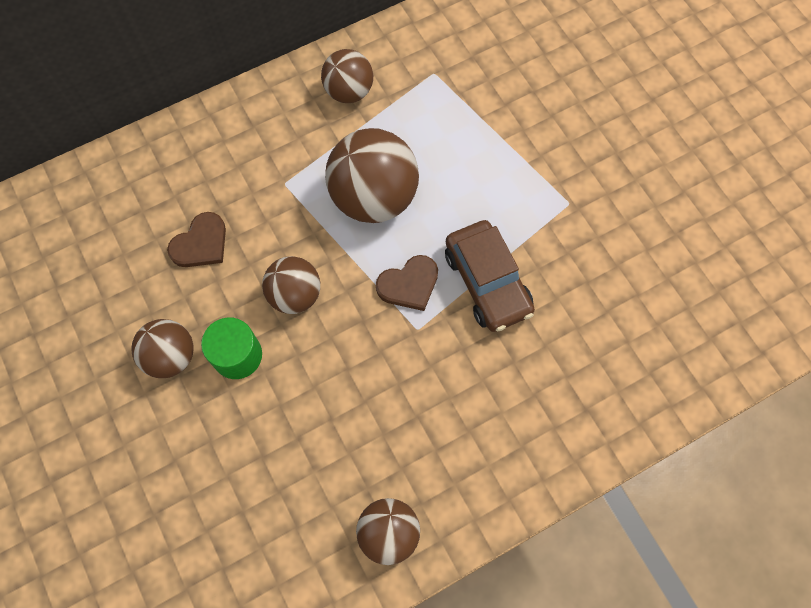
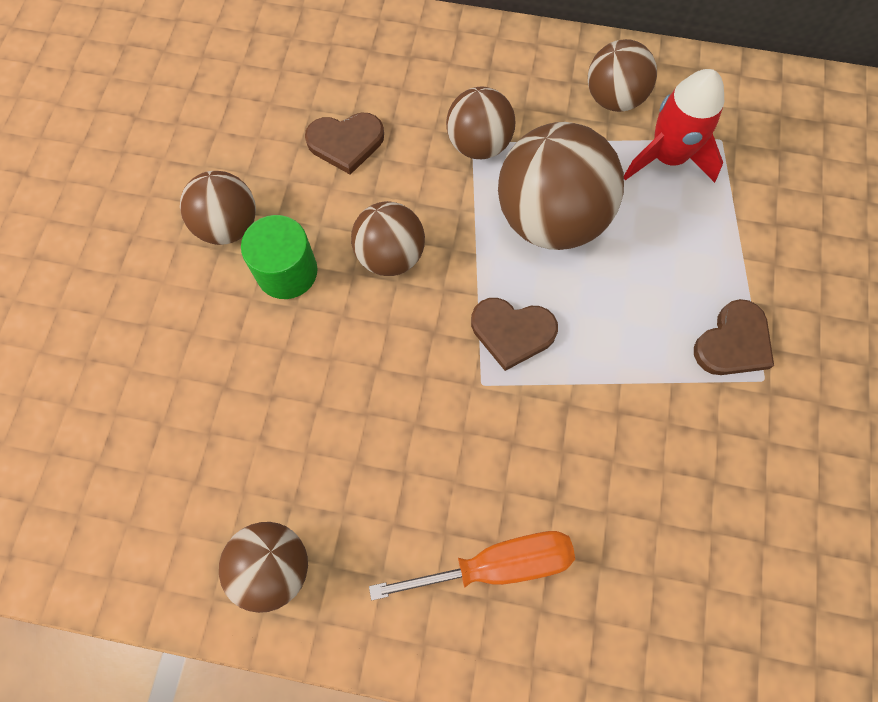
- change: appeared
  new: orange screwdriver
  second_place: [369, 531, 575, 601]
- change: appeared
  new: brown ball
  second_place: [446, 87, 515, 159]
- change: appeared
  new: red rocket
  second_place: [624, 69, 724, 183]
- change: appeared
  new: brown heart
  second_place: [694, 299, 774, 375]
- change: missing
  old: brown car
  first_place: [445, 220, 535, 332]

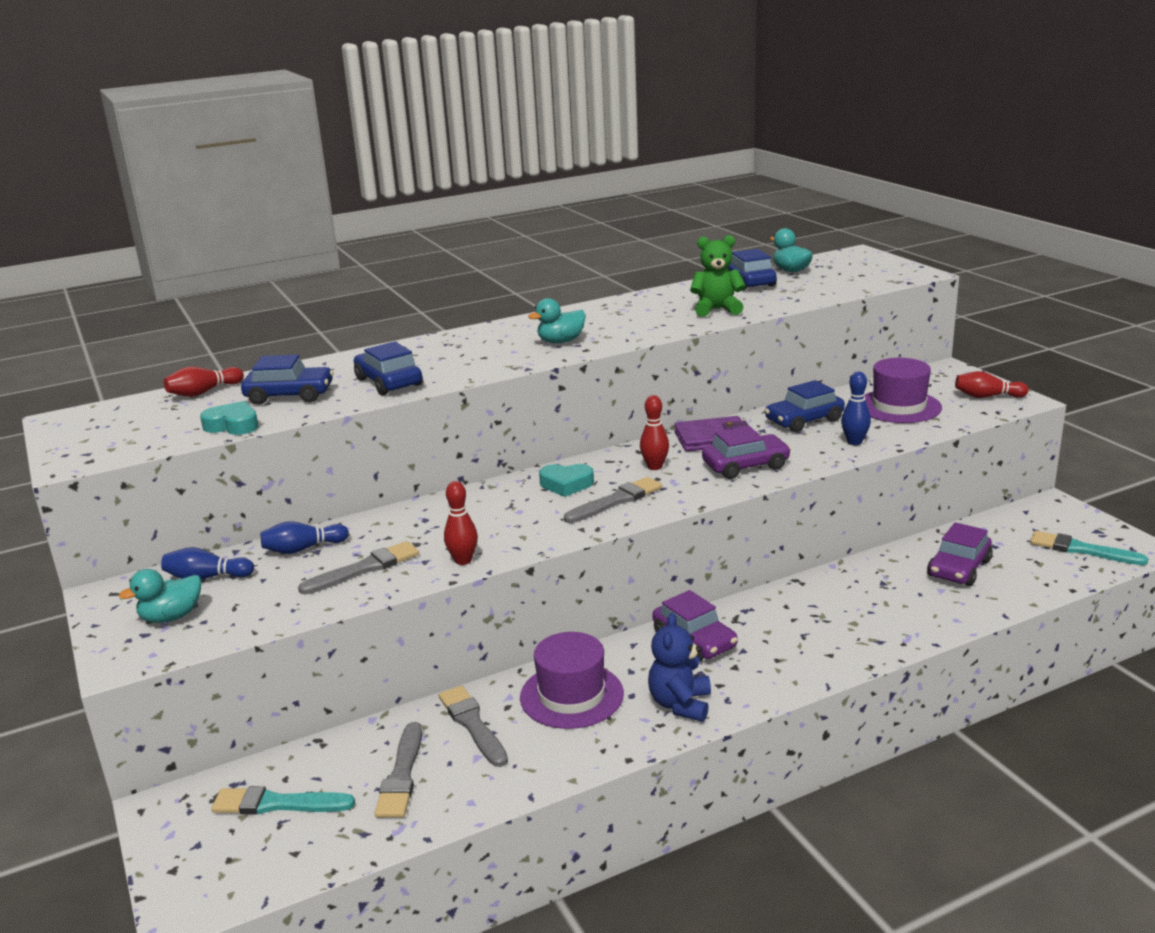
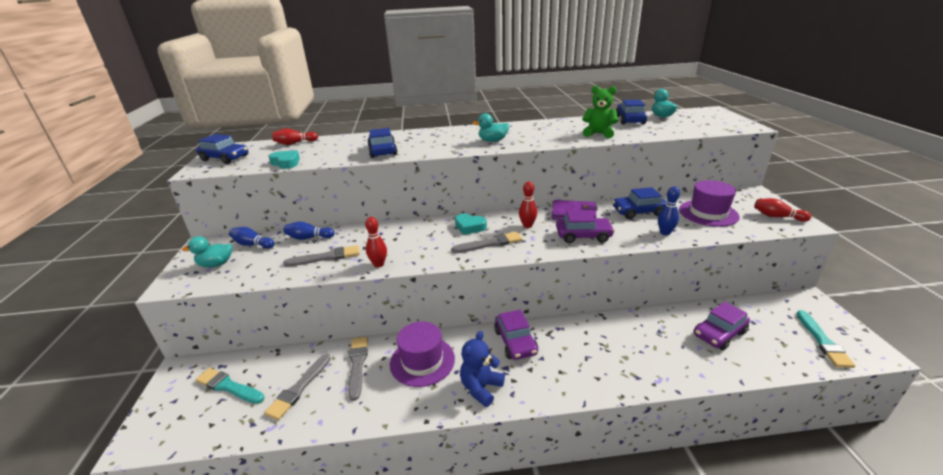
- change: relocated
  old: blue car
  first_place: [241, 354, 333, 405]
  second_place: [196, 134, 248, 164]
- change: spun
  old: turquoise brush
  first_place: [1030, 531, 1149, 565]
  second_place: [797, 310, 855, 368]
  degrees: -135

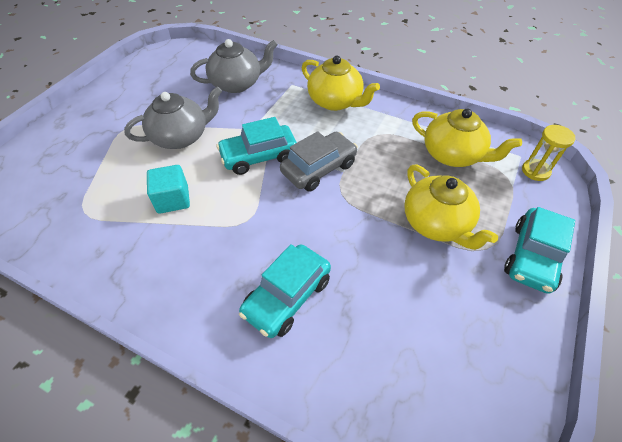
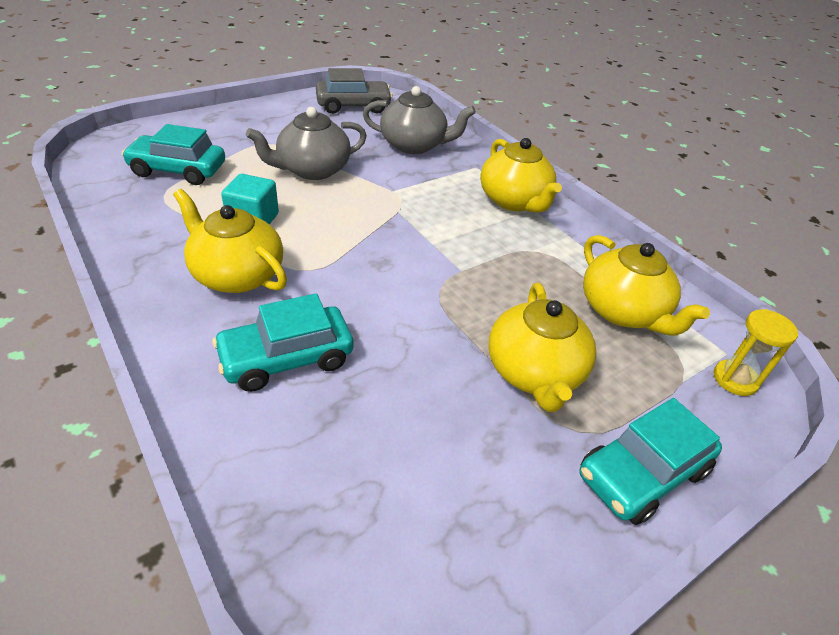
- change: relocated
  old: turquoise car
  first_place: [216, 117, 297, 175]
  second_place: [122, 124, 225, 185]
- change: appeared
  new: yellow teapot
  second_place: [173, 189, 287, 293]
- change: spun
  old: grey teapot
  first_place: [124, 86, 222, 149]
  second_place: [246, 107, 367, 180]
  degrees: 150
- change: relocated
  old: grey car
  first_place: [280, 131, 358, 192]
  second_place: [316, 68, 393, 114]

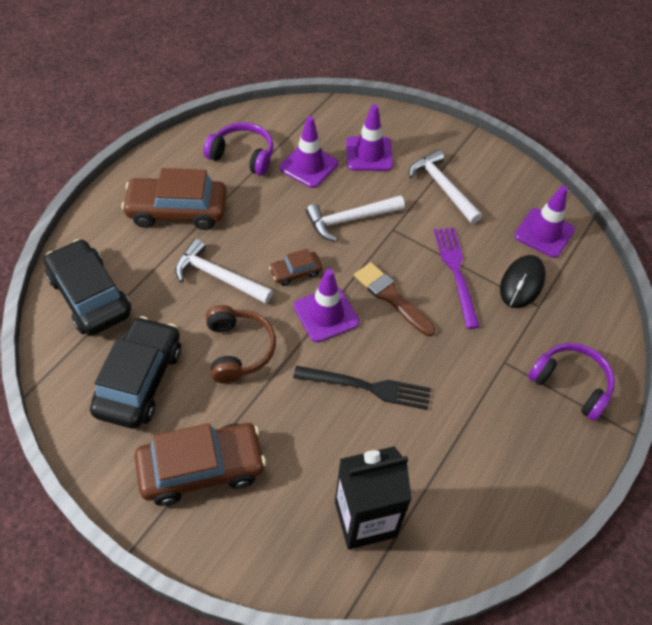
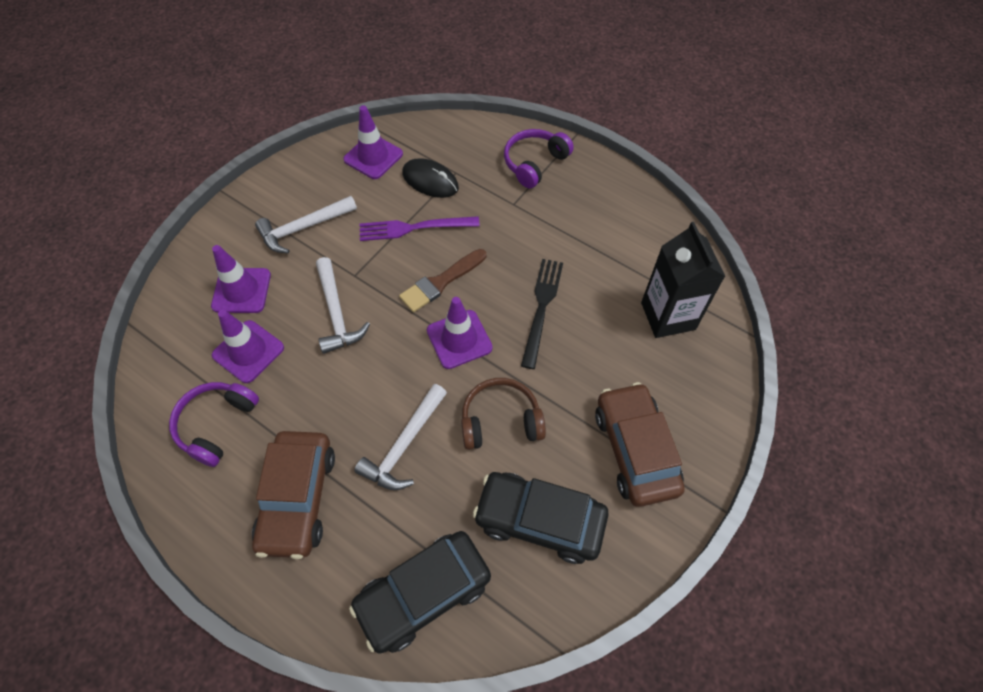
- change: missing
  old: brown car
  first_place: [269, 249, 322, 286]

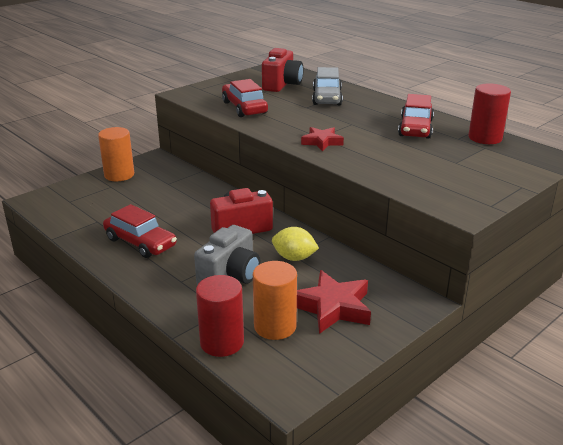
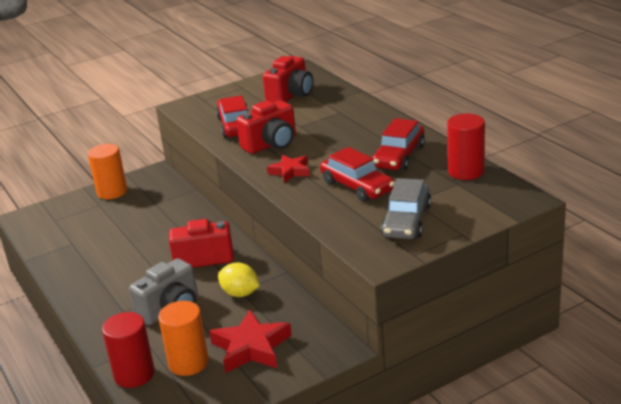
- change: appeared
  new: red camera
  second_place: [236, 100, 296, 154]
- change: relocated
  old: red car
  first_place: [103, 204, 177, 258]
  second_place: [320, 147, 395, 202]
- change: relocated
  old: grey car
  first_place: [312, 67, 343, 105]
  second_place: [381, 178, 431, 239]

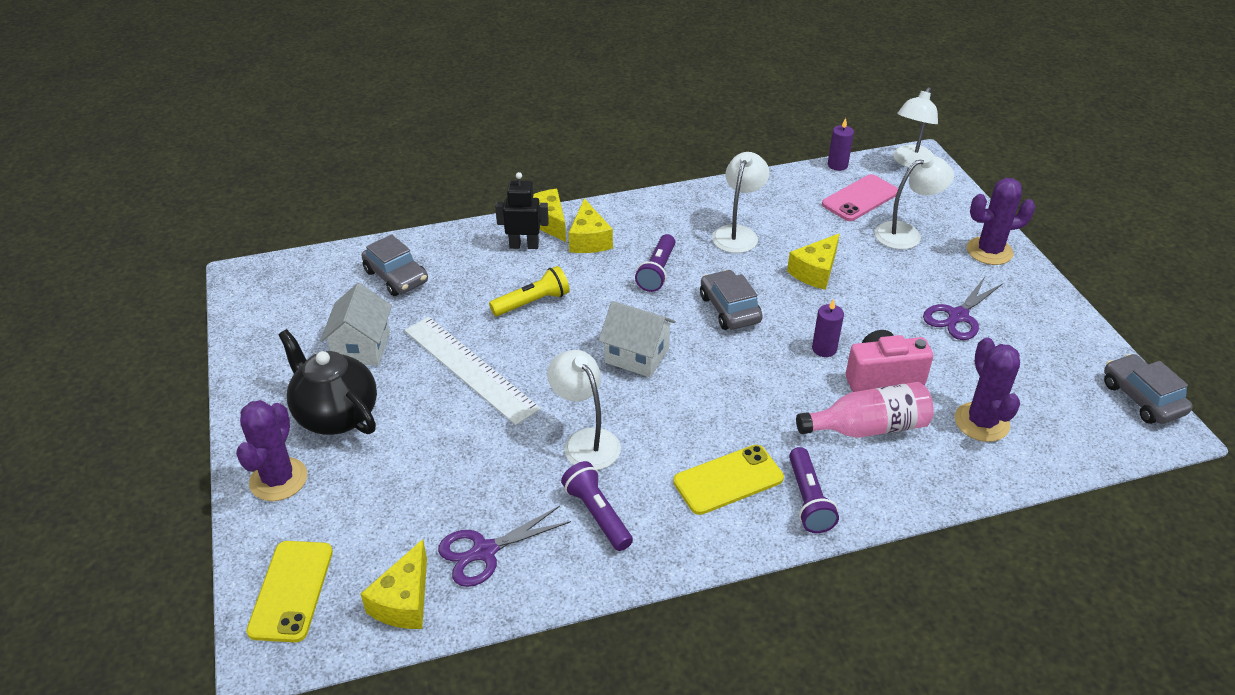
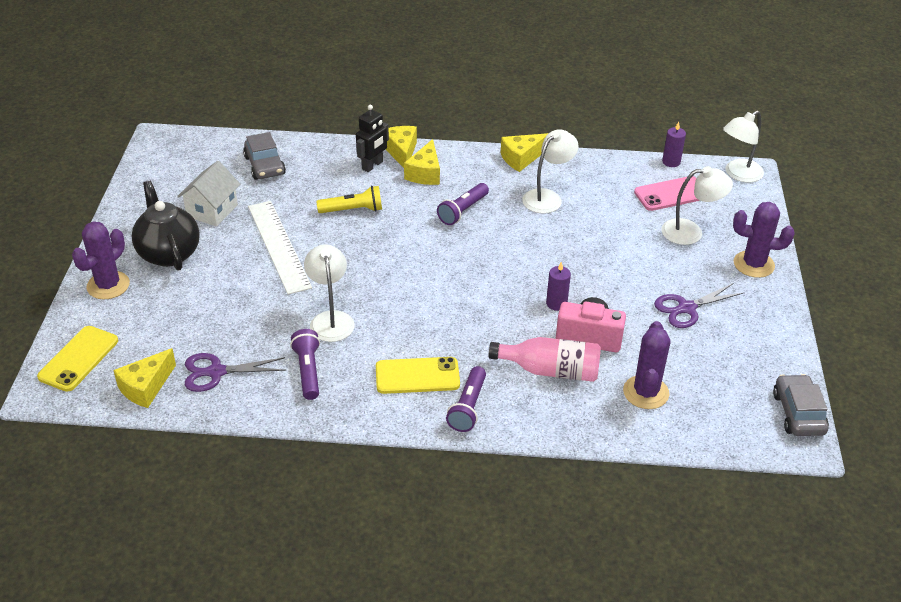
- change: spun
  old: black robot
  first_place: [495, 172, 549, 249]
  second_place: [356, 105, 389, 172]
  degrees: 105
- change: relocated
  old: yellow cheese
  first_place: [787, 234, 839, 290]
  second_place: [501, 133, 549, 172]
- change: missing
  old: white house
  first_place: [599, 301, 676, 377]
- change: missing
  old: grey car
  first_place: [700, 270, 763, 330]

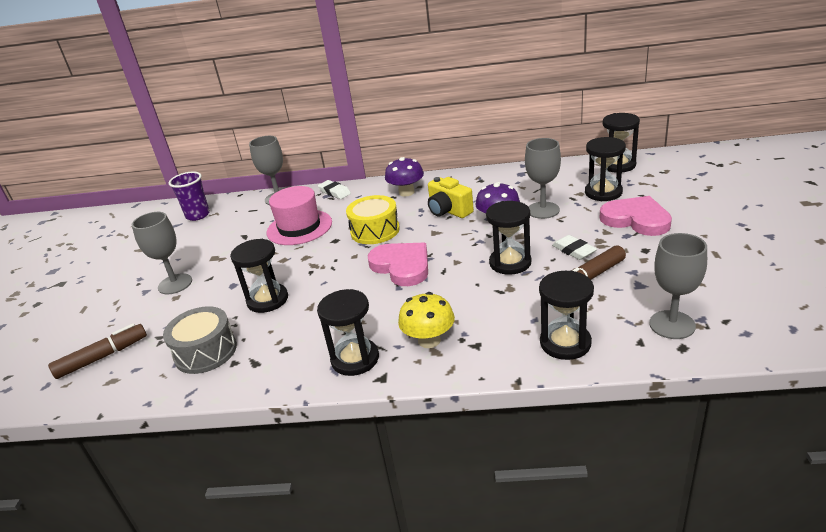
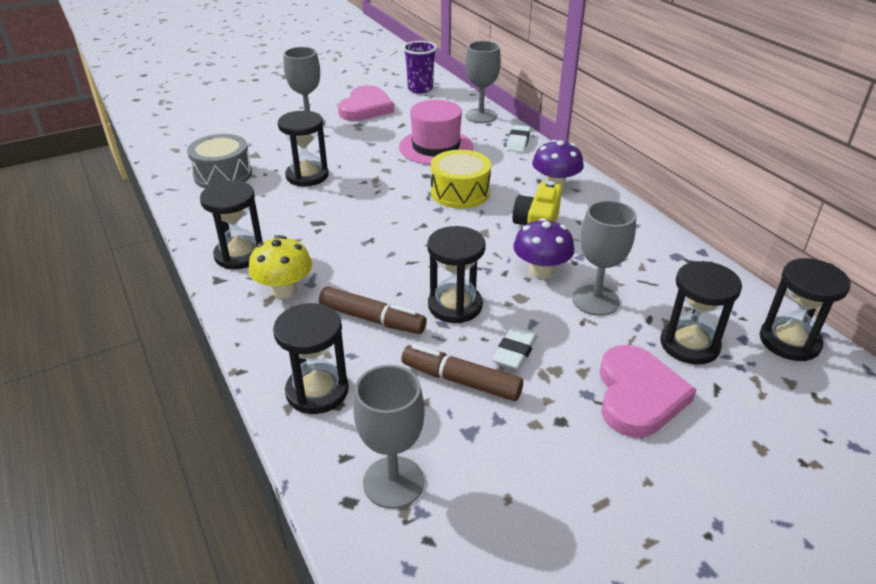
- change: relocated
  old: brown marker
  first_place: [48, 323, 147, 379]
  second_place: [319, 287, 427, 334]
- change: relocated
  old: pink heart
  first_place: [368, 243, 428, 286]
  second_place: [338, 85, 394, 121]

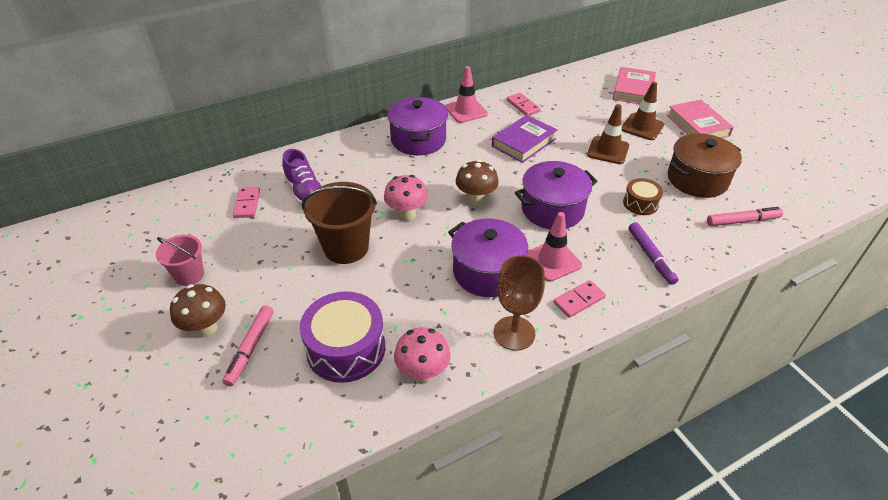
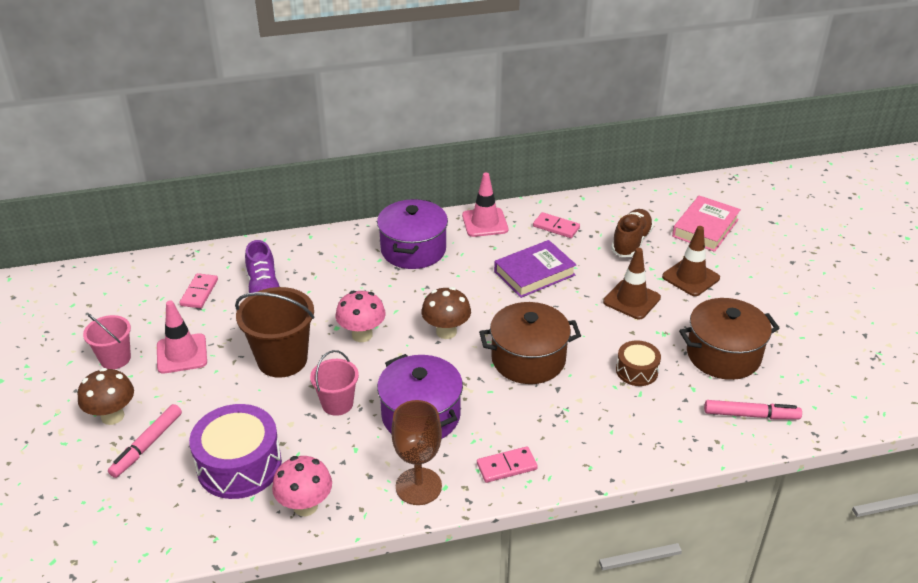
- change: relocated
  old: pink traffic cone
  first_place: [527, 212, 582, 282]
  second_place: [157, 300, 207, 374]
- change: appeared
  new: pink bucket
  second_place: [310, 350, 359, 416]
- change: colour
  old: purple pot
  new: brown pot
  first_place: [515, 161, 598, 229]
  second_place: [479, 302, 581, 384]
- change: spun
  old: pink domino
  first_place: [507, 93, 541, 115]
  second_place: [533, 212, 580, 238]
  degrees: -45
- change: appeared
  new: brown shoe
  second_place: [611, 209, 654, 257]
- change: missing
  old: purple marker
  first_place: [629, 222, 679, 285]
- change: missing
  old: pink book
  first_place: [667, 100, 734, 138]

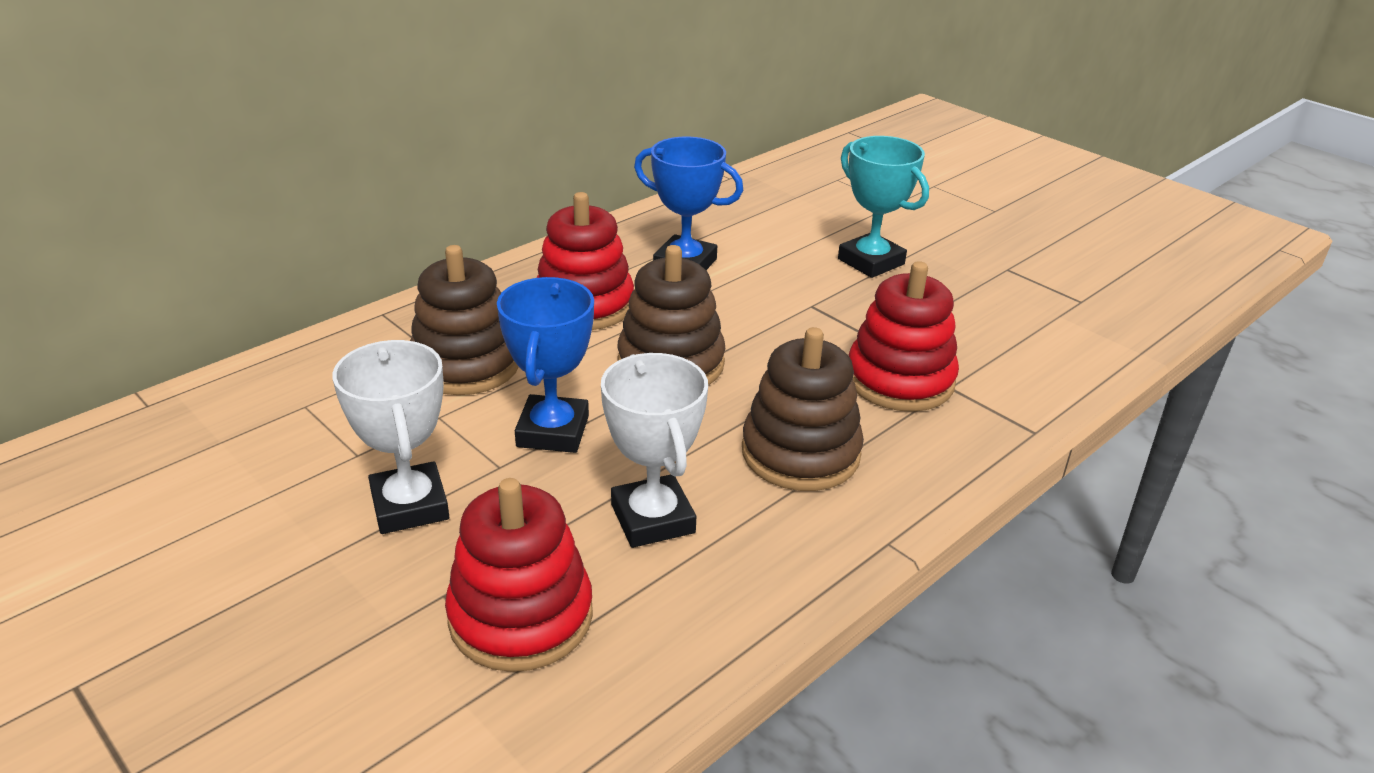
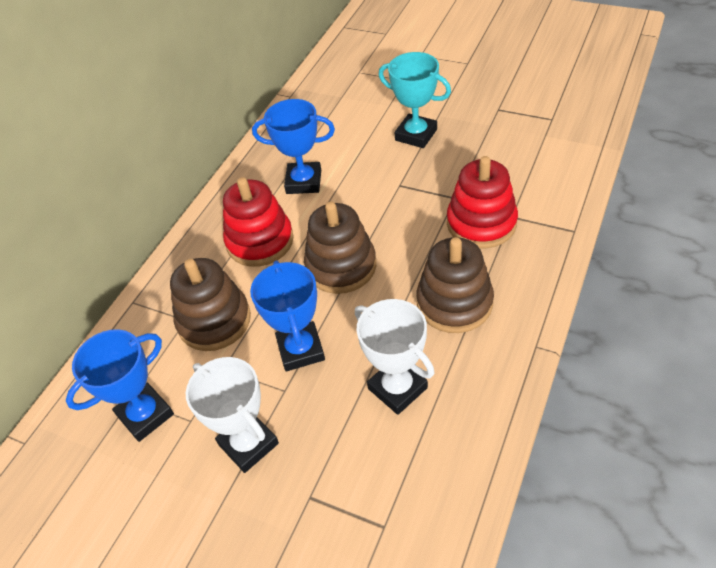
- change: appeared
  new: blue trophy
  second_place: [65, 329, 174, 442]
- change: missing
  old: red stacking toy
  first_place: [445, 478, 593, 672]

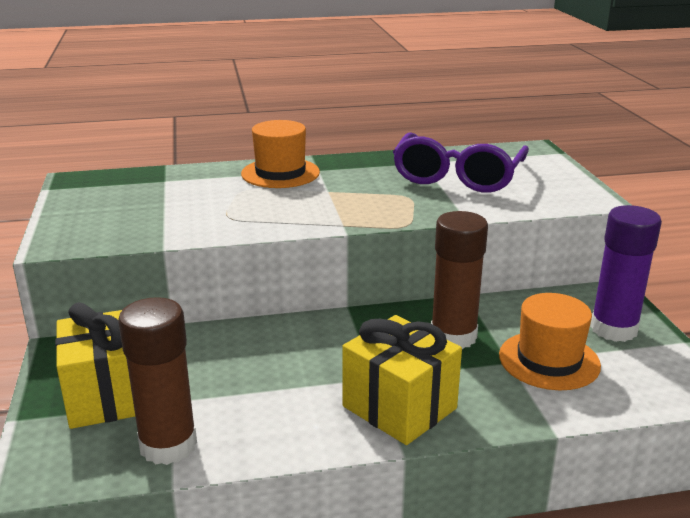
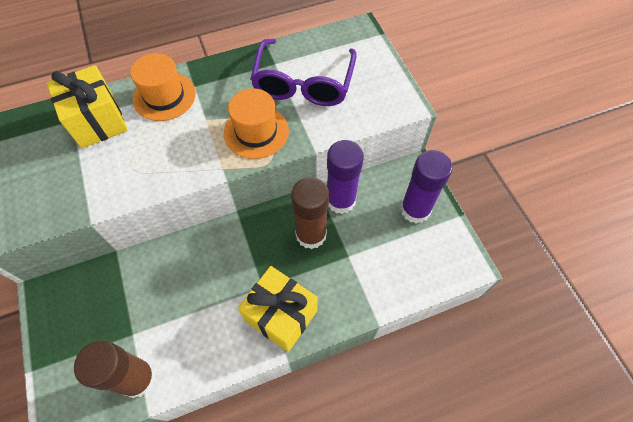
- change: relocated
  old: yellow gift
  first_place: [55, 302, 135, 429]
  second_place: [46, 65, 128, 148]
- change: relocated
  old: orange hat
  first_place: [499, 293, 601, 390]
  second_place: [224, 88, 289, 159]
- change: appeared
  new: purple glue stick
  second_place: [327, 140, 364, 214]

